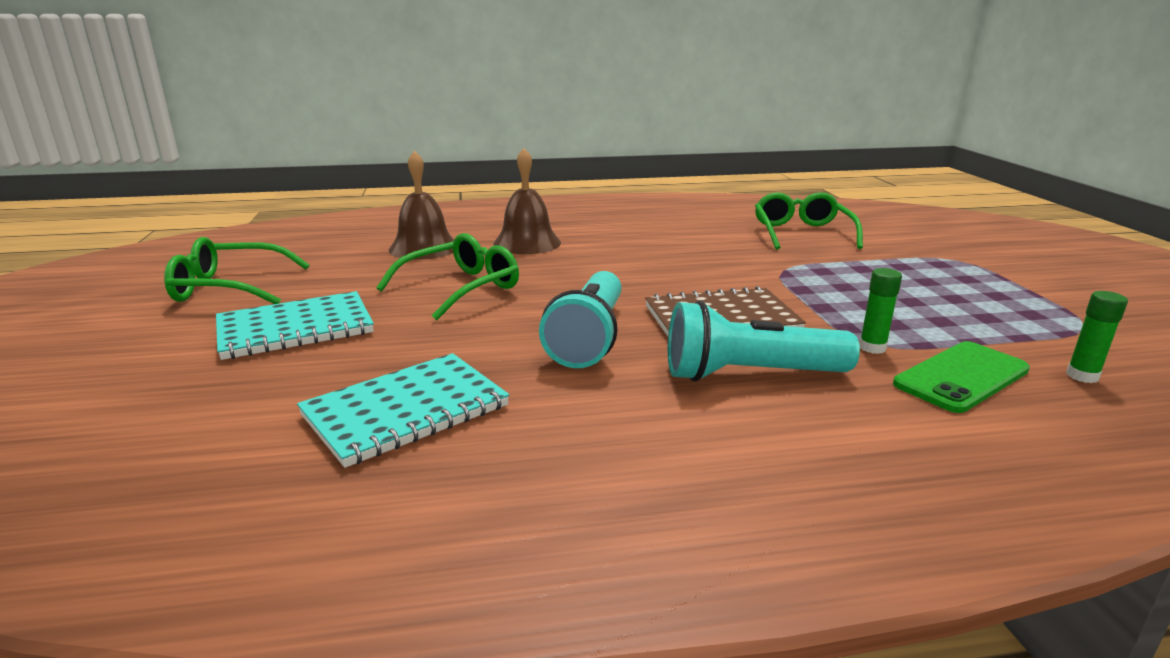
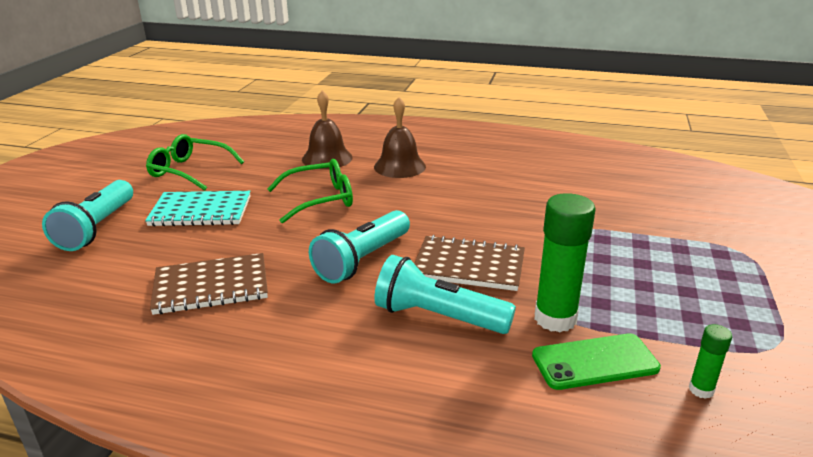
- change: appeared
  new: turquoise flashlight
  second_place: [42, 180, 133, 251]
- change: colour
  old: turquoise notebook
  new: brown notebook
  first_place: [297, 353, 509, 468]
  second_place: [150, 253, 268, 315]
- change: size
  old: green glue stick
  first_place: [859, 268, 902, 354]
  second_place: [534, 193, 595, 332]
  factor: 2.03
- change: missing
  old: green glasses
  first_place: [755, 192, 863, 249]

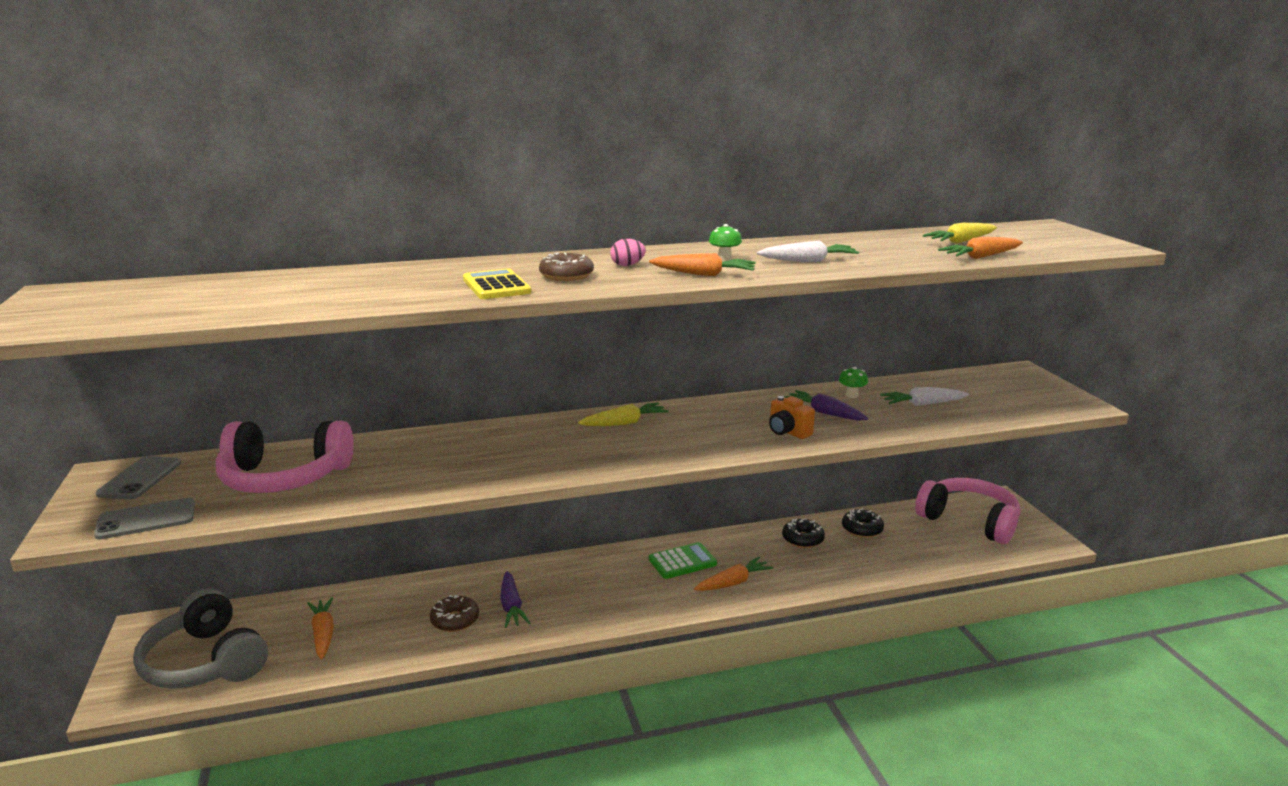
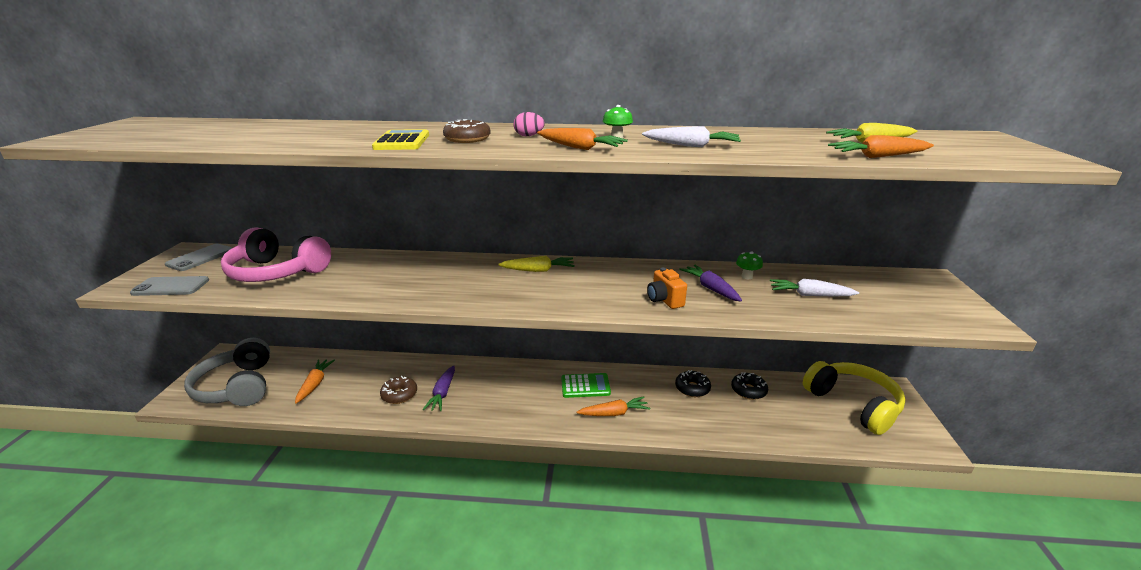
- change: colour
  old: pink headphones
  new: yellow headphones
  first_place: [915, 478, 1020, 544]
  second_place: [803, 361, 906, 435]

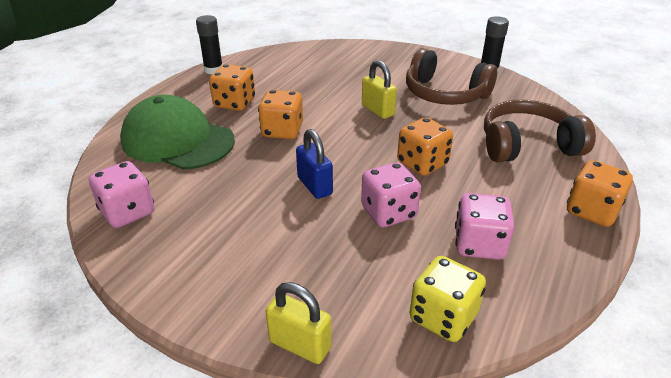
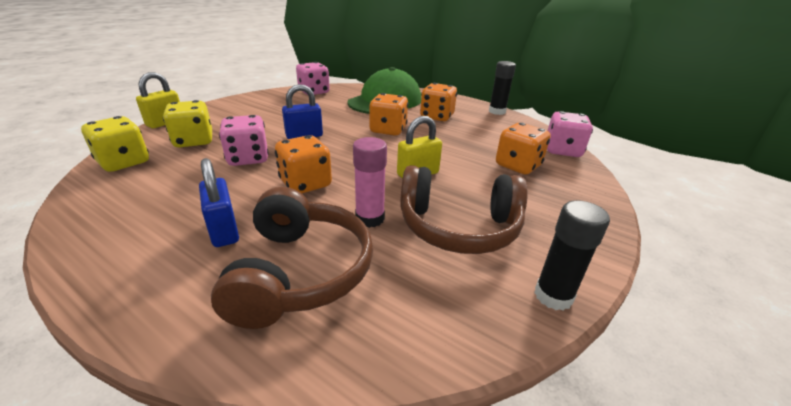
- change: appeared
  new: yellow dice
  second_place: [163, 100, 212, 148]
- change: appeared
  new: blue padlock
  second_place: [199, 158, 239, 247]
- change: appeared
  new: pink glue stick
  second_place: [353, 137, 387, 228]
- change: spun
  old: brown headphones
  first_place: [406, 48, 497, 105]
  second_place: [400, 165, 528, 254]
  degrees: -120
- change: relocated
  old: orange dice
  first_place: [567, 160, 633, 227]
  second_place: [496, 123, 550, 174]
- change: relocated
  old: pink dice
  first_place: [455, 193, 514, 260]
  second_place: [547, 111, 593, 157]

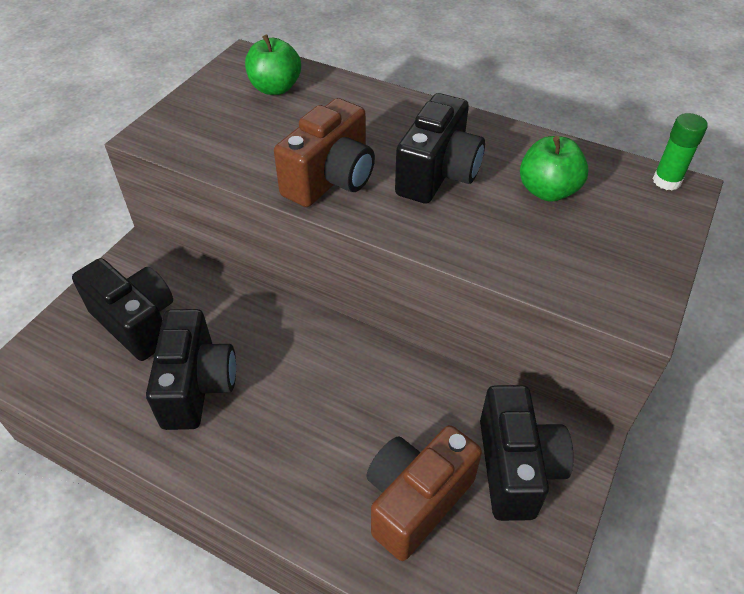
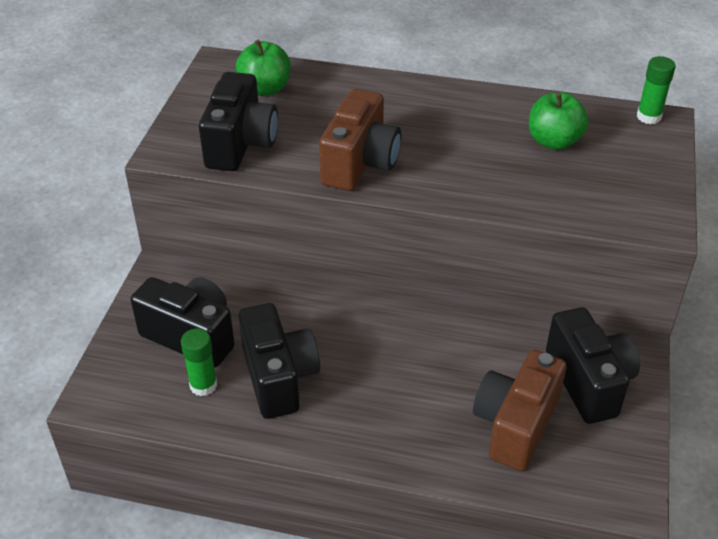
- change: appeared
  new: green glue stick
  second_place: [181, 328, 217, 397]
- change: relocated
  old: black camera
  first_place: [395, 93, 485, 204]
  second_place: [199, 72, 278, 171]

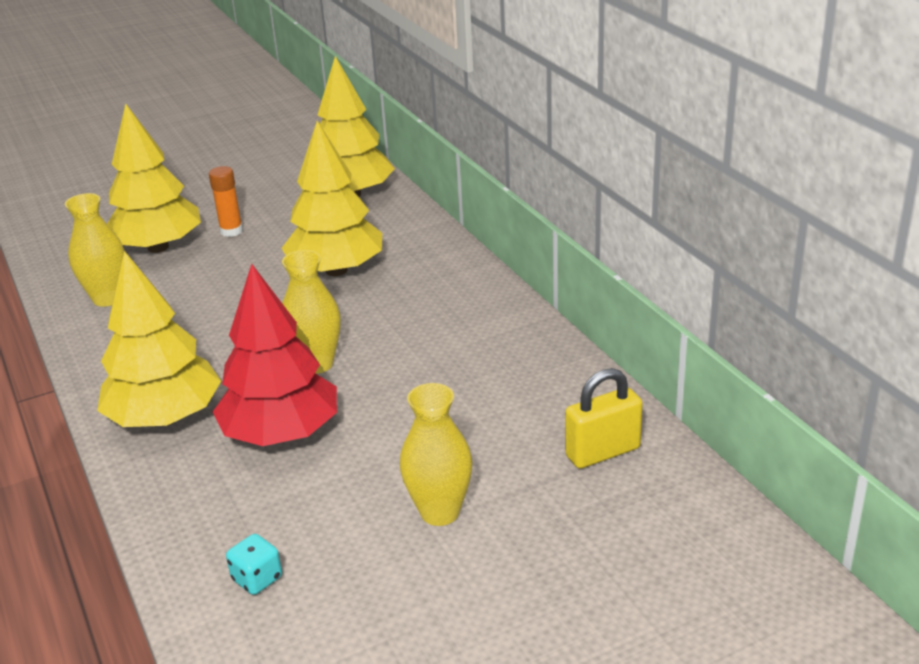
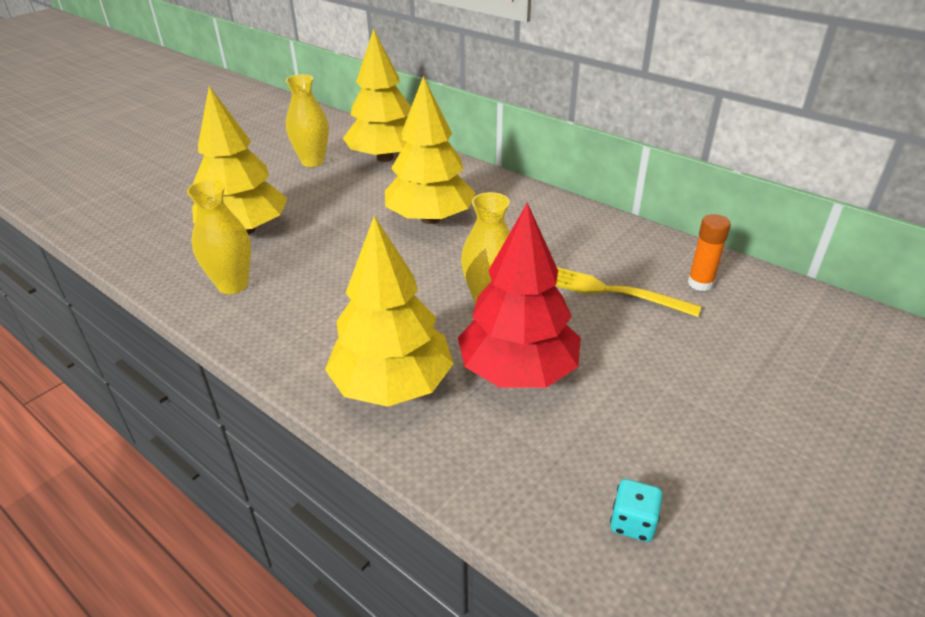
- change: relocated
  old: yellow vase
  first_place: [400, 383, 472, 526]
  second_place: [286, 74, 329, 167]
- change: appeared
  new: yellow fork
  second_place: [555, 267, 702, 317]
- change: relocated
  old: orange glue stick
  first_place: [209, 166, 243, 237]
  second_place: [688, 214, 731, 291]
- change: missing
  old: yellow padlock
  first_place: [565, 368, 643, 469]

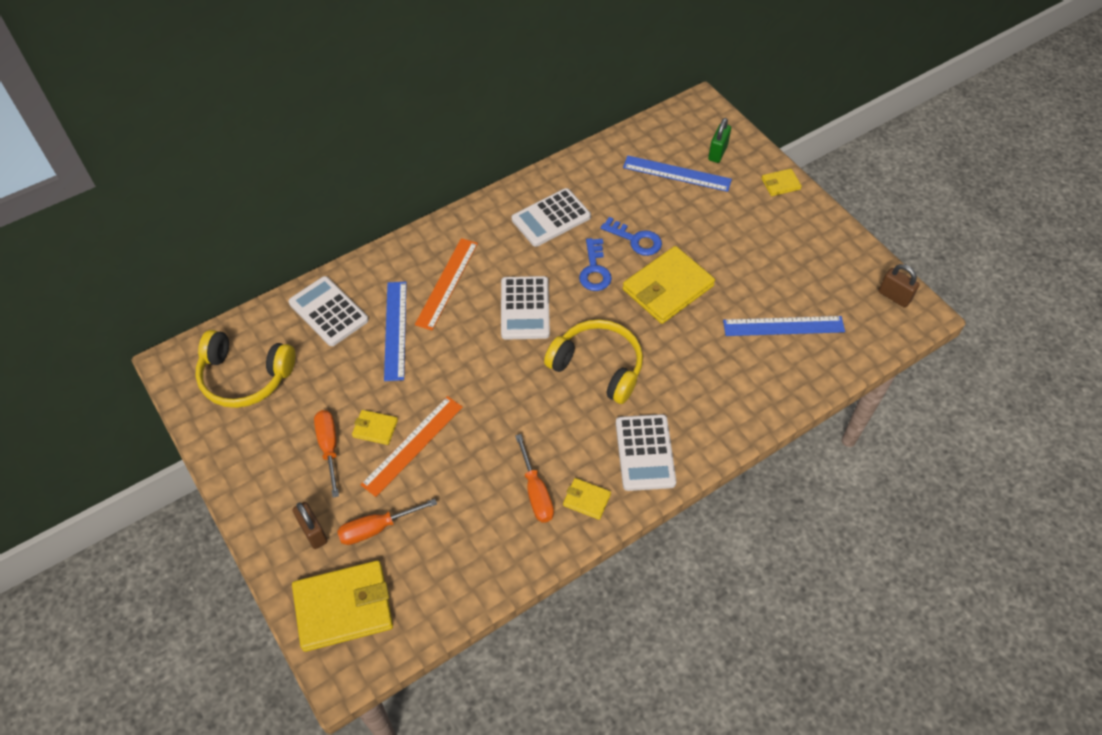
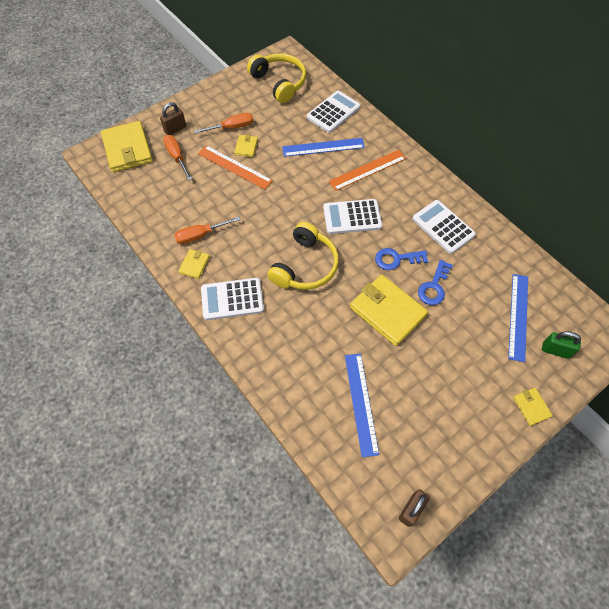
- change: spun
  old: yellow headphones
  first_place: [196, 330, 295, 408]
  second_place: [247, 54, 306, 103]
  degrees: 135
- change: spun
  old: orange ruler
  first_place: [415, 238, 478, 330]
  second_place: [329, 150, 406, 191]
  degrees: -45

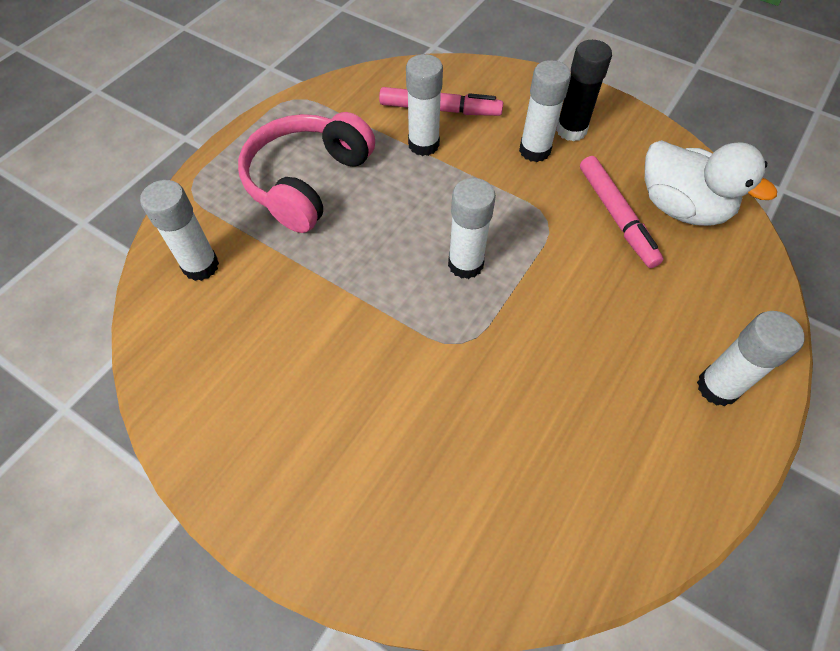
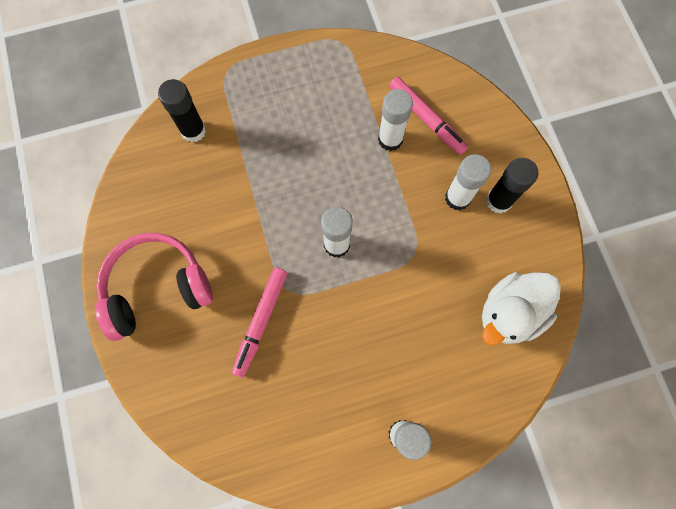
- change: relocated
  old: pink headphones
  first_place: [238, 112, 375, 233]
  second_place: [95, 233, 213, 341]
- change: colour
  old: white glue stick
  new: black glue stick
  first_place: [140, 180, 219, 281]
  second_place: [158, 79, 206, 142]
- change: relocated
  old: pink marker
  first_place: [580, 156, 664, 268]
  second_place: [232, 267, 287, 378]
- change: spun
  old: white duck
  first_place: [645, 140, 777, 226]
  second_place: [482, 272, 561, 345]
  degrees: 60

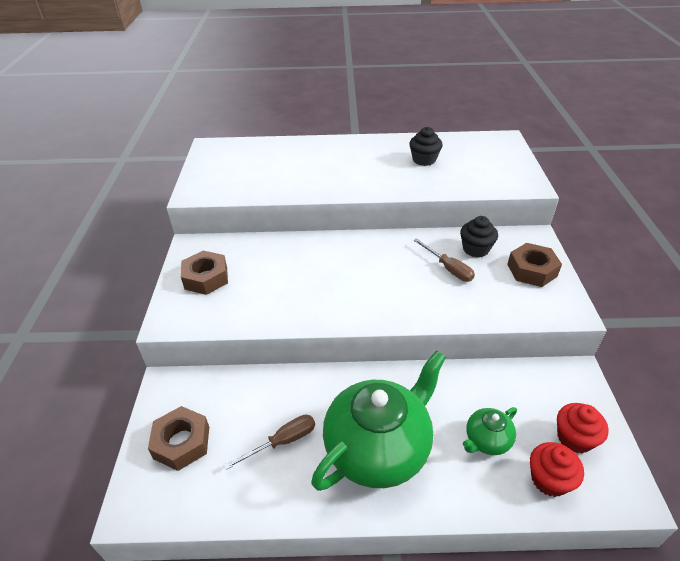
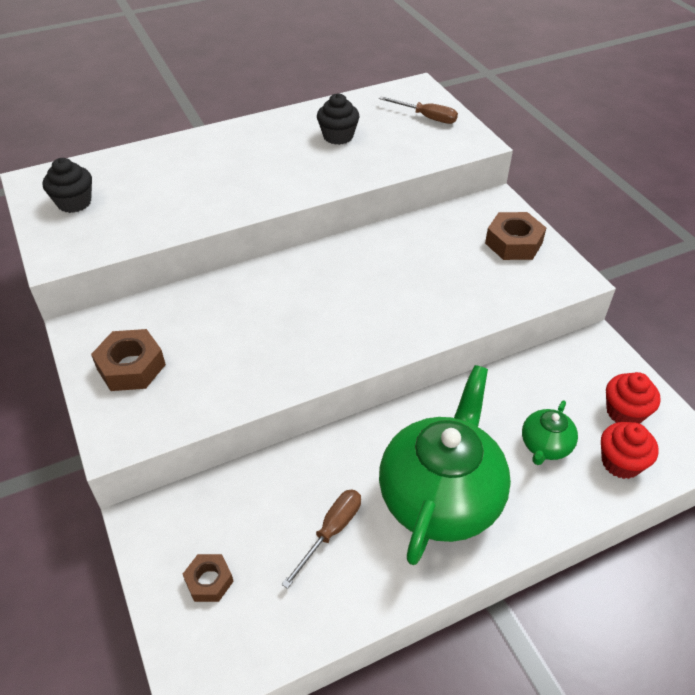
- change: relocated
  old: black cupcake
  first_place: [460, 216, 498, 257]
  second_place: [43, 158, 92, 213]
- change: size
  old: brown nut
  first_place: [148, 406, 209, 471]
  second_place: [183, 554, 234, 602]
  factor: 0.62
- change: relocated
  old: brown screwdriver
  first_place: [413, 238, 475, 282]
  second_place: [379, 96, 458, 124]

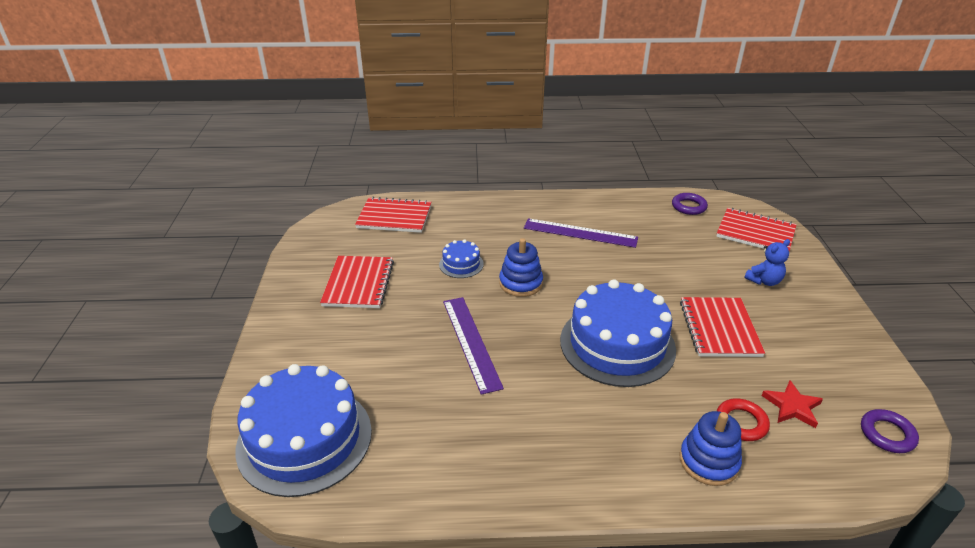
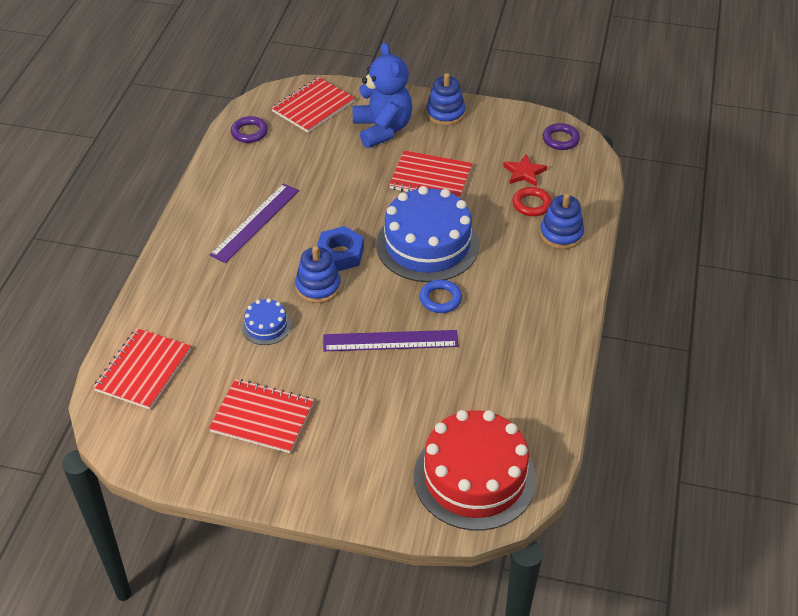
- change: appeared
  new: blue nut
  second_place: [317, 226, 364, 271]
- change: size
  old: blue teddy bear
  first_place: [744, 239, 790, 286]
  second_place: [352, 43, 412, 148]
  factor: 1.96
- change: colour
  old: blue cake
  new: red cake
  first_place: [235, 364, 372, 497]
  second_place: [414, 410, 536, 531]
- change: appeared
  new: blue ring
  second_place: [420, 280, 462, 313]
- change: appeared
  new: blue stacking toy
  second_place: [426, 73, 465, 126]

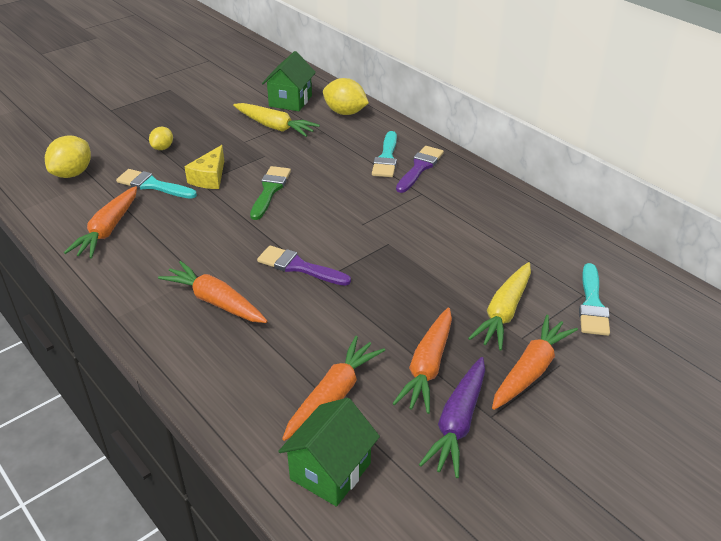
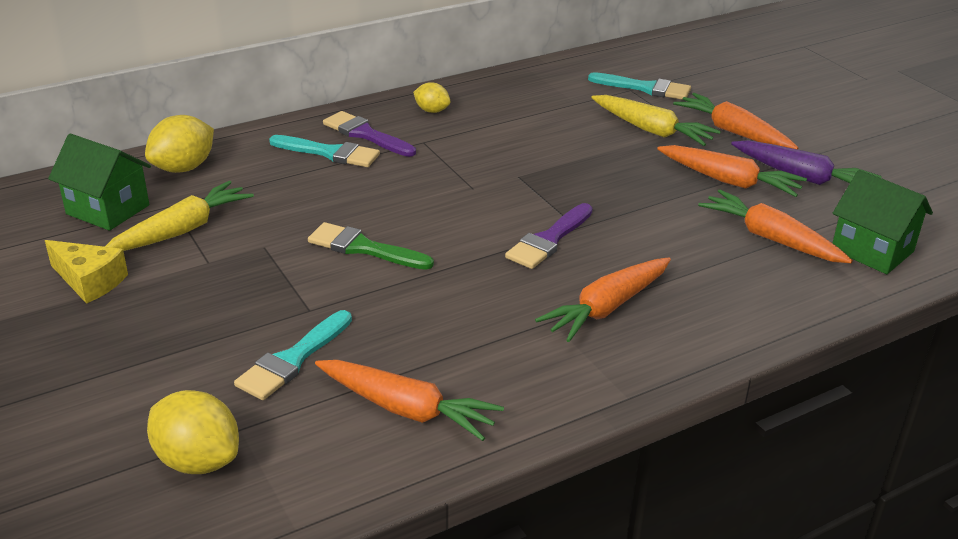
- change: relocated
  old: yellow cheese
  first_place: [184, 145, 224, 189]
  second_place: [45, 240, 128, 304]
- change: relocated
  old: yellow lemon
  first_place: [149, 127, 173, 150]
  second_place: [413, 82, 451, 113]

